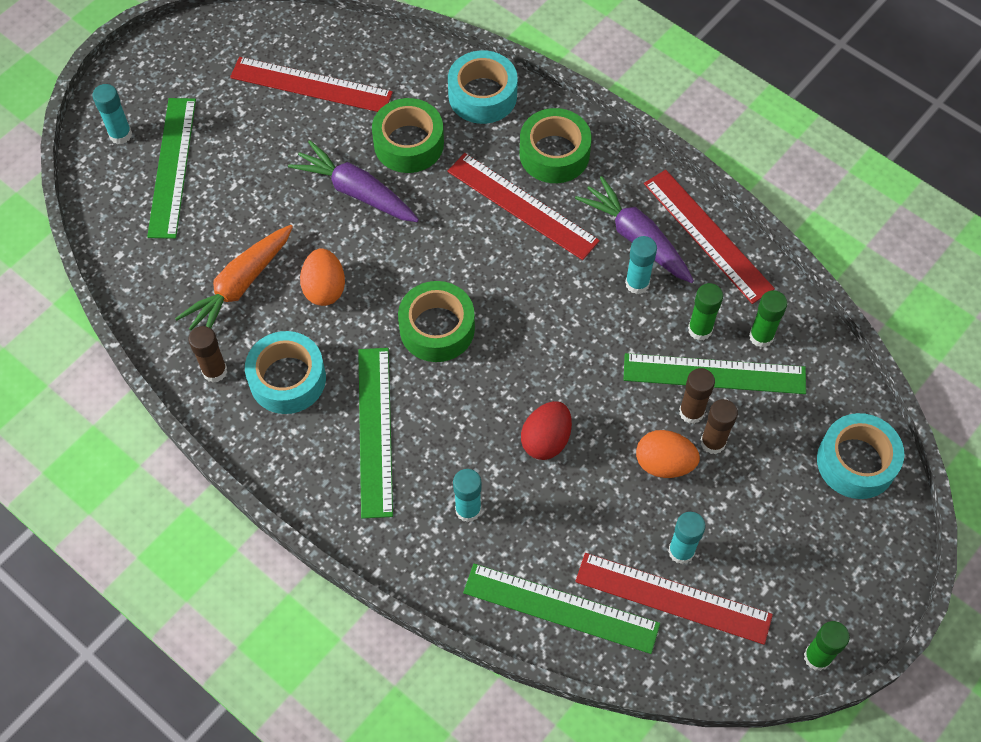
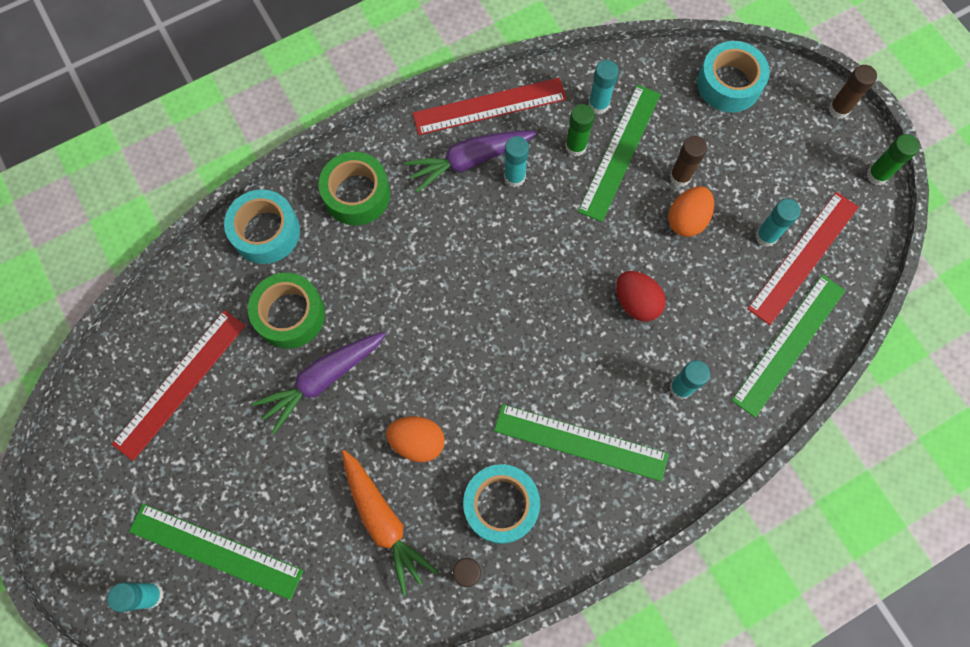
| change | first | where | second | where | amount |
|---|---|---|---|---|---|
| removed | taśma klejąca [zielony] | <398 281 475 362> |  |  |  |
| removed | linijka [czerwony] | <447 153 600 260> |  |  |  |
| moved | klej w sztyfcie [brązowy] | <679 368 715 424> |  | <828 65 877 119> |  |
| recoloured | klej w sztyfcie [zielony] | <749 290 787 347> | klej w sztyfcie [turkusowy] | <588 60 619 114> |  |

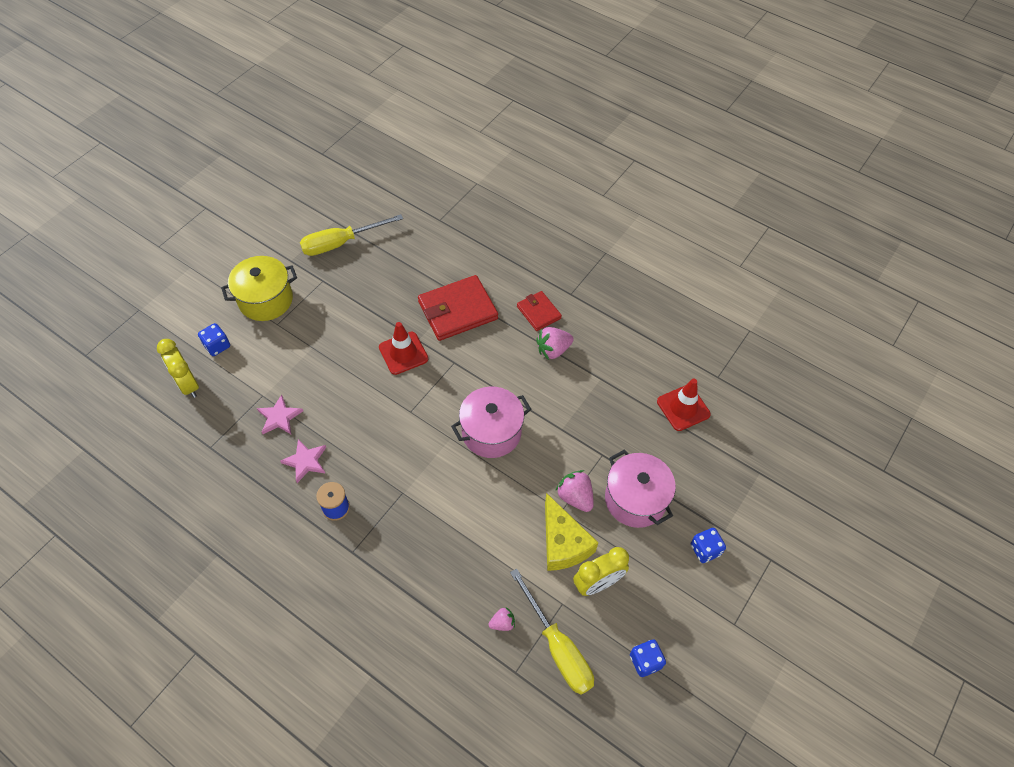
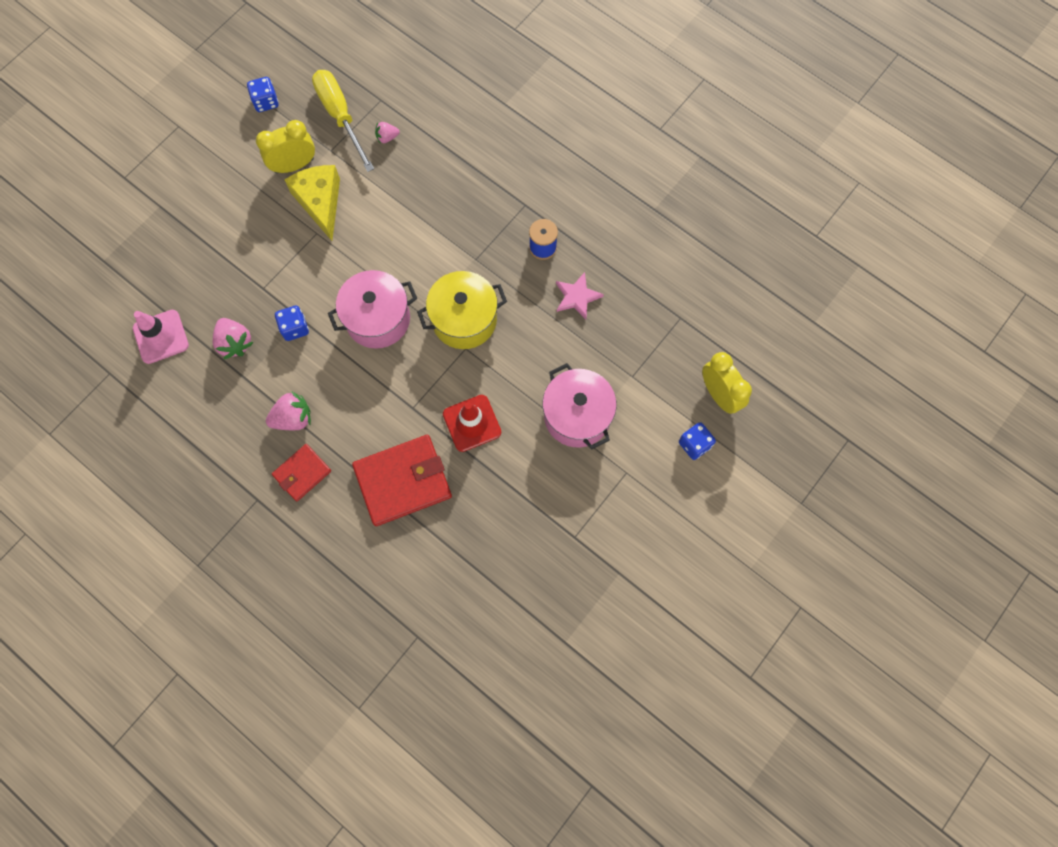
| change | first | where | second | where | amount |
|---|---|---|---|---|---|
| removed | gwiazda [różowy] | <257 395 303 434> |  |  |  |
| removed | śrubokręt [żółty] | <300 214 403 256> |  |  |  |
| moved | garnek [żółty] | <221 256 297 321> |  | <417 271 507 349> |  |
| moved | truskawka [różowy] | <555 470 594 512> |  | <213 318 254 359> |  |
| moved | garnek [różowy] | <605 449 676 528> |  | <543 363 616 449> |  |
| moved | kostka do gry [niebieski] | <691 528 726 563> |  | <275 306 309 341> |  |
| recoloured | pachołek [czerwony] | <657 379 711 431> | pachołek [różowy] | <133 310 189 364> |  |
| turned | portfel [czerwony] | <517 291 562 331> |  | <272 444 331 501> | 75 degrees clockwise |

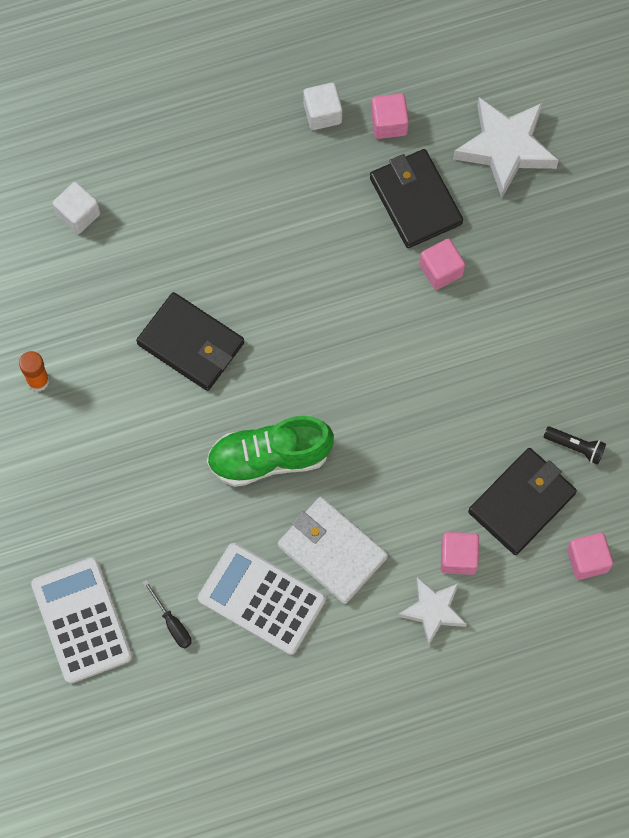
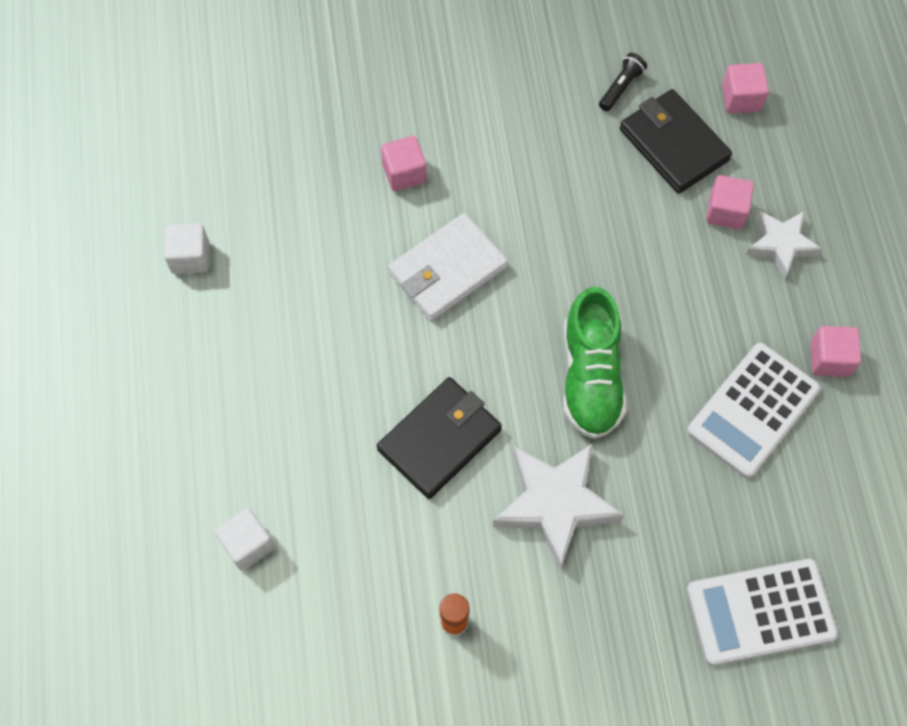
| change | first | where | second | where | amount |
|---|---|---|---|---|---|
| removed | śrubokręt [czarny] | <143 580 192 649> |  |  |  |
| removed | portfel [czarny] | <370 149 463 248> |  |  |  |
| moved | portfel [biały] | <278 497 388 604> |  | <388 213 508 321> |  |
| moved | sześcian [różowy] | <371 94 409 139> |  | <810 326 861 377> |  |
| moved | gwiazda [biały] | <453 97 559 198> |  | <493 443 624 570> |  |

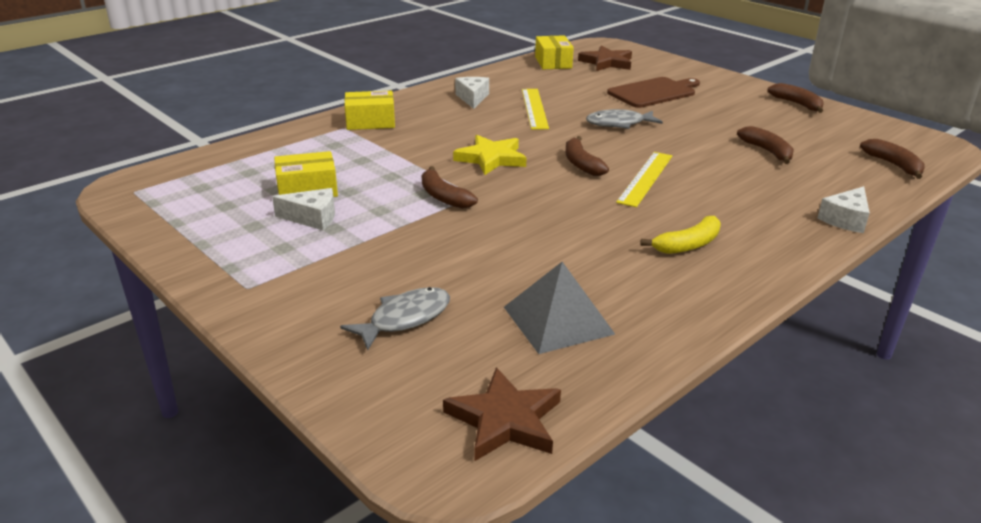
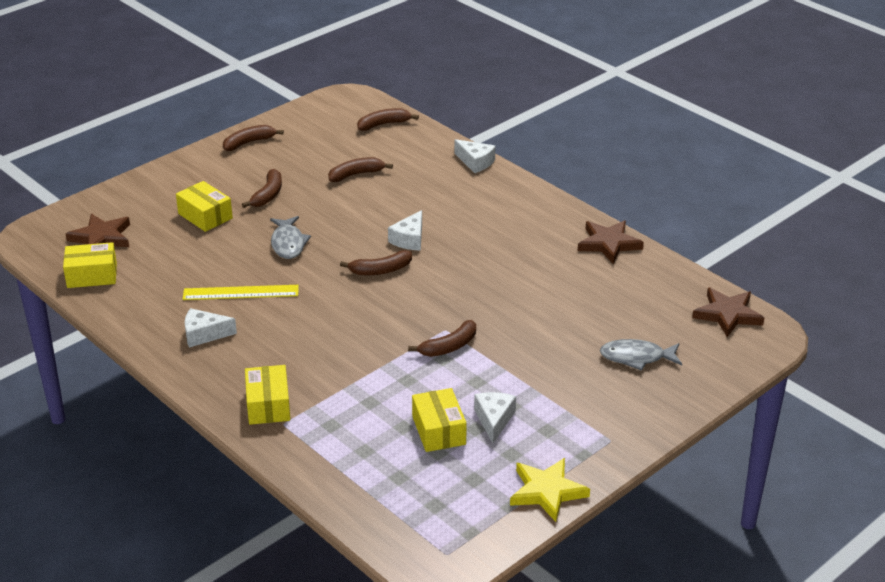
| change | first | where | second | where | amount |
|---|---|---|---|---|---|
| removed | piramida [szary] | <504 262 615 354> |  |  |  |
| removed | banan [żółty] | <640 216 721 254> |  |  |  |
| added |  |  | banan [brązowy] | <242 169 282 208> |  |
| added |  |  | gwiazda [brązowy] | <578 220 644 264> |  |
| moved | gwiazda [żółty] | <453 135 527 175> |  | <510 458 590 522> |  |
| replaced | deska do krojenia [brązowy] | <607 77 700 108> | pudełko [żółty] | <176 181 233 232> |  |
| replaced | linijka [żółty] | <616 152 673 207> | ser [biały] | <388 210 422 251> |  |
| turned | ryba [szary] | <340 287 450 350> |  | <600 339 682 371> | 45 degrees counterclockwise |

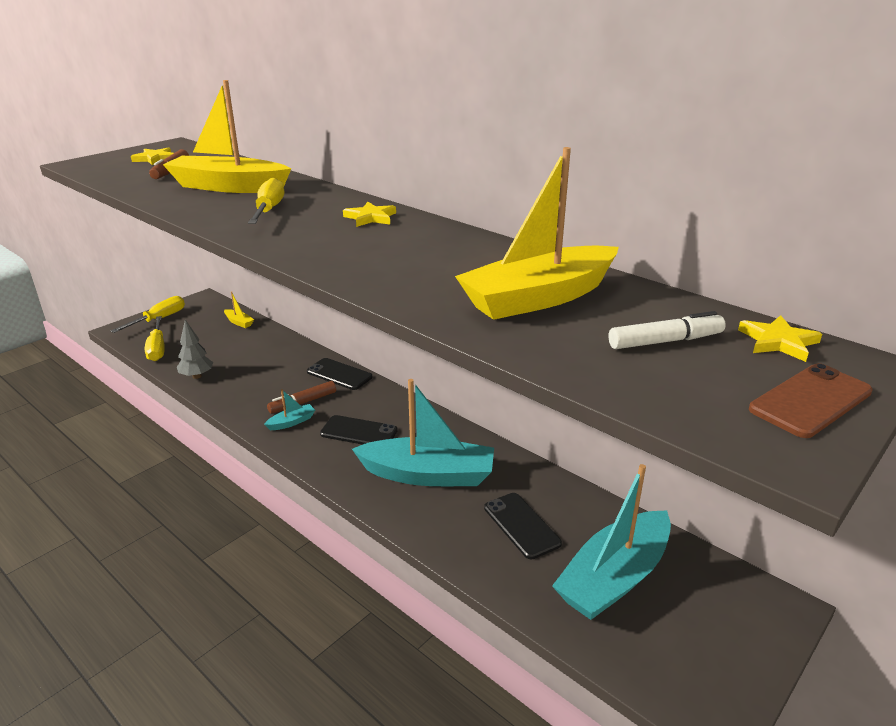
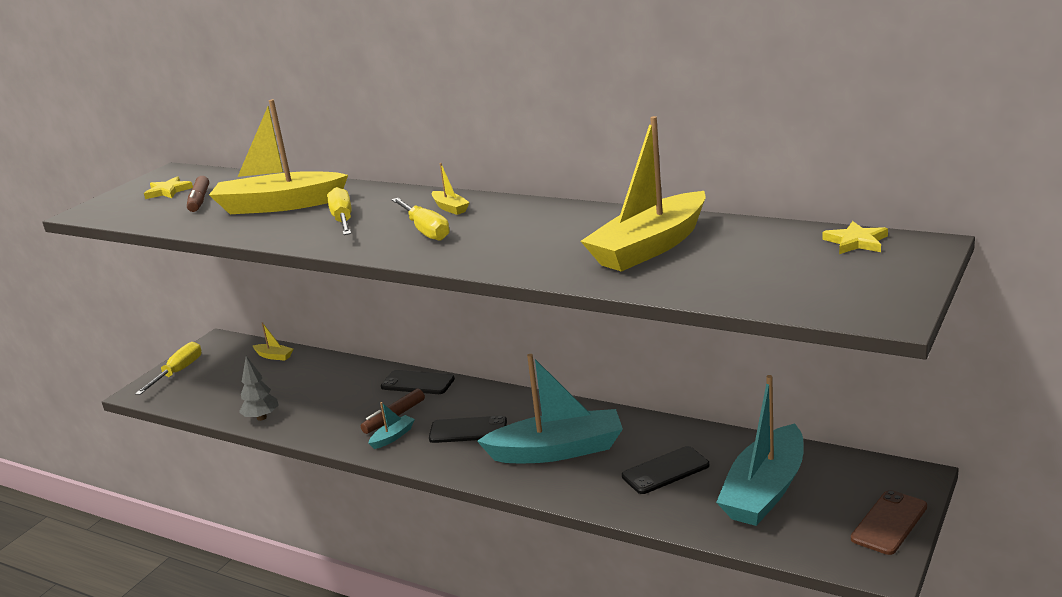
| change | first | where | second | where | amount |
|---|---|---|---|---|---|
| removed | flamaster [biały] | <608 311 726 349> |  |  |  |
| moved | śrubokręt [żółty] | <145 316 165 361> |  | <392 198 450 241> |  |
| moved | telefon [brązowy] | <749 363 873 438> |  | <851 490 927 555> |  |
| replaced | gwiazda [żółty] | <343 202 396 227> | łódka [żółty] | <432 163 470 215> |  |
| turned | telefon [czarny] | <484 493 562 559> |  | <622 446 709 494> | 75 degrees counterclockwise |

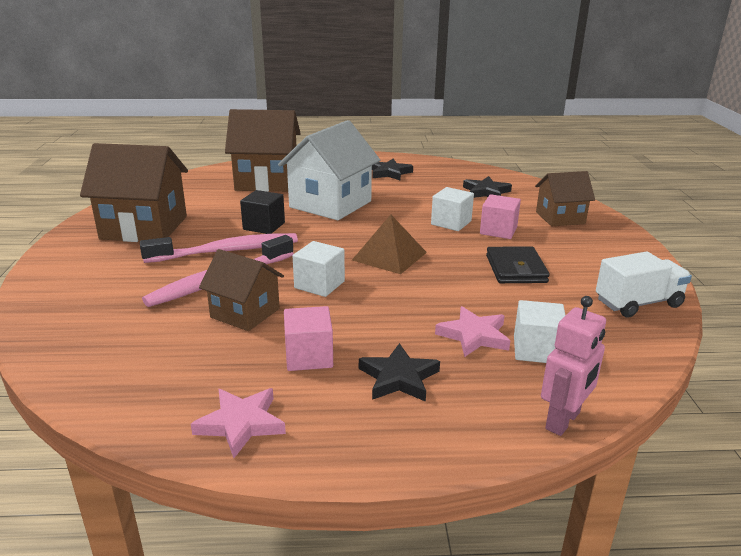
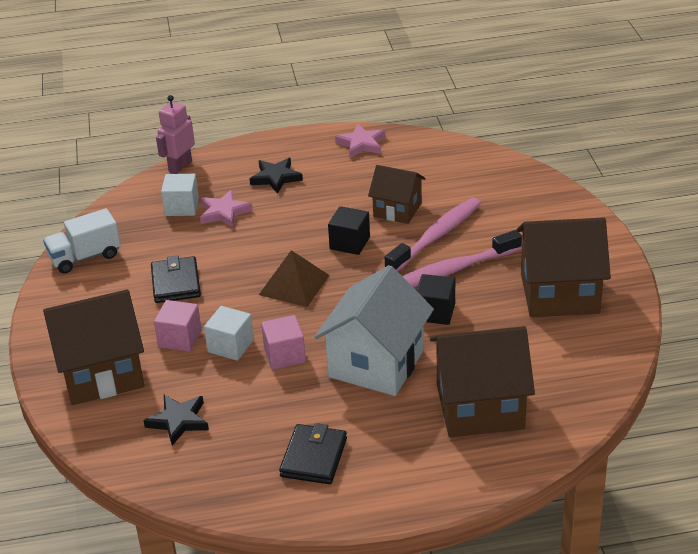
| change | first | where | second | where | amount |
|---|---|---|---|---|---|
| moved | sześcian [różowy] | <284 306 333 371> |  | <261 315 306 370> |  |
| replaced | gwiazda [czarny] | <372 158 413 181> | portfel [czarny] | <279 423 347 484> |  |
| recoloured | sześcian [biały] | <293 241 345 297> | sześcian [czarny] | <328 206 370 255> |  |
| resized | domek [brązowy] | <535 171 595 226> |  | <43 289 144 405> | x1.69 |

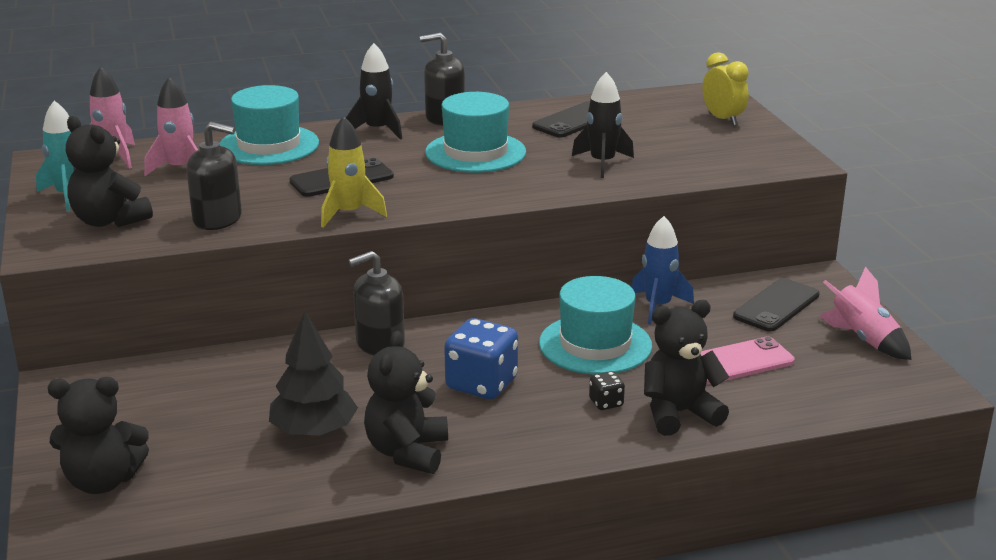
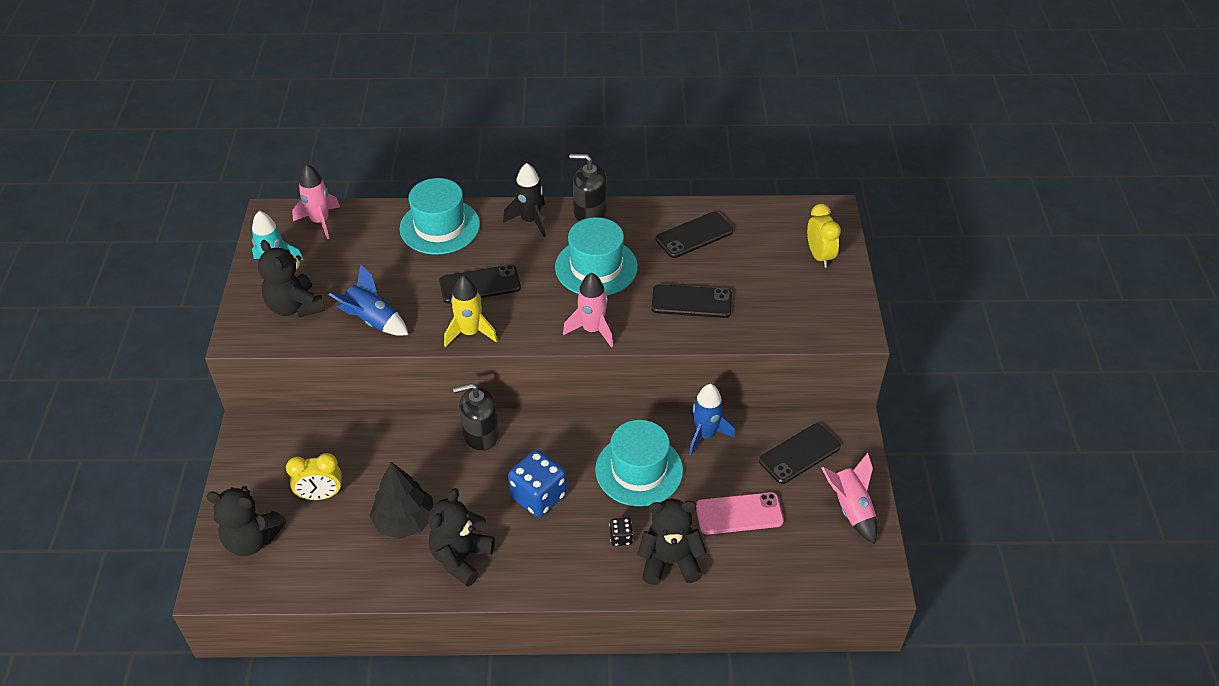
| change | first | where | second | where | amount |
|---|---|---|---|---|---|
| added |  |  | budzik [żółty] | <286 453 342 500> |  |
| moved | rakieta [różowy] | <144 77 198 176> |  | <563 272 613 347> |  |
| replaced | dozownik mydła [czarny] | <186 122 242 230> | rakieta [niebieski] | <329 265 408 336> |  |
| replaced | rakieta [czarny] | <572 72 634 178> | telefon [czarny] | <651 284 732 318> |  |

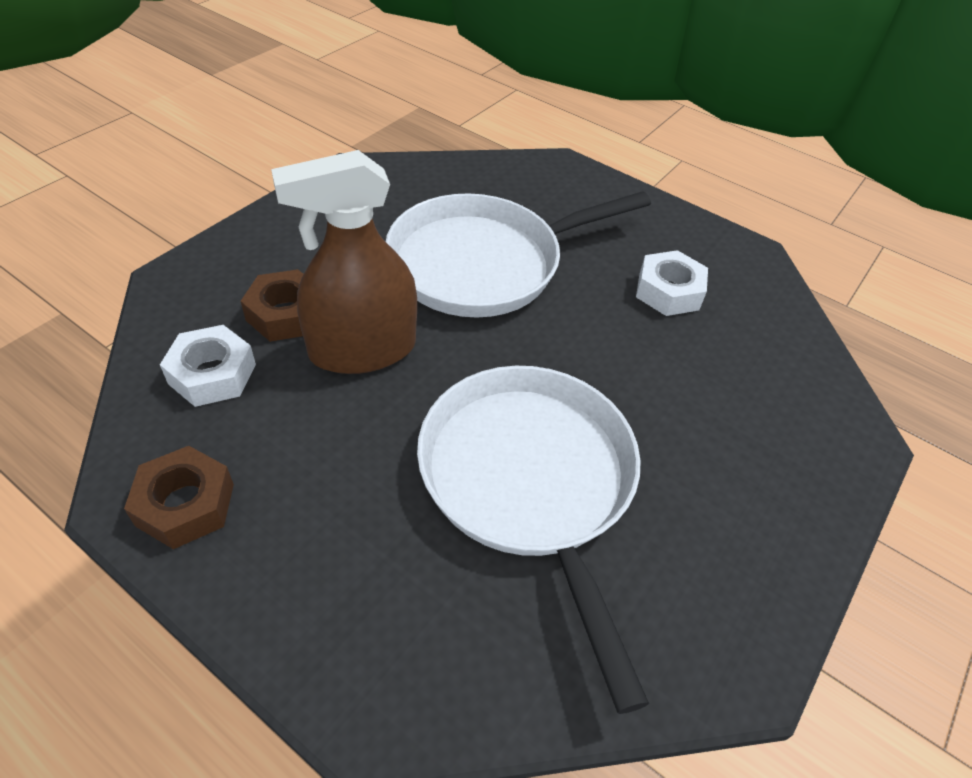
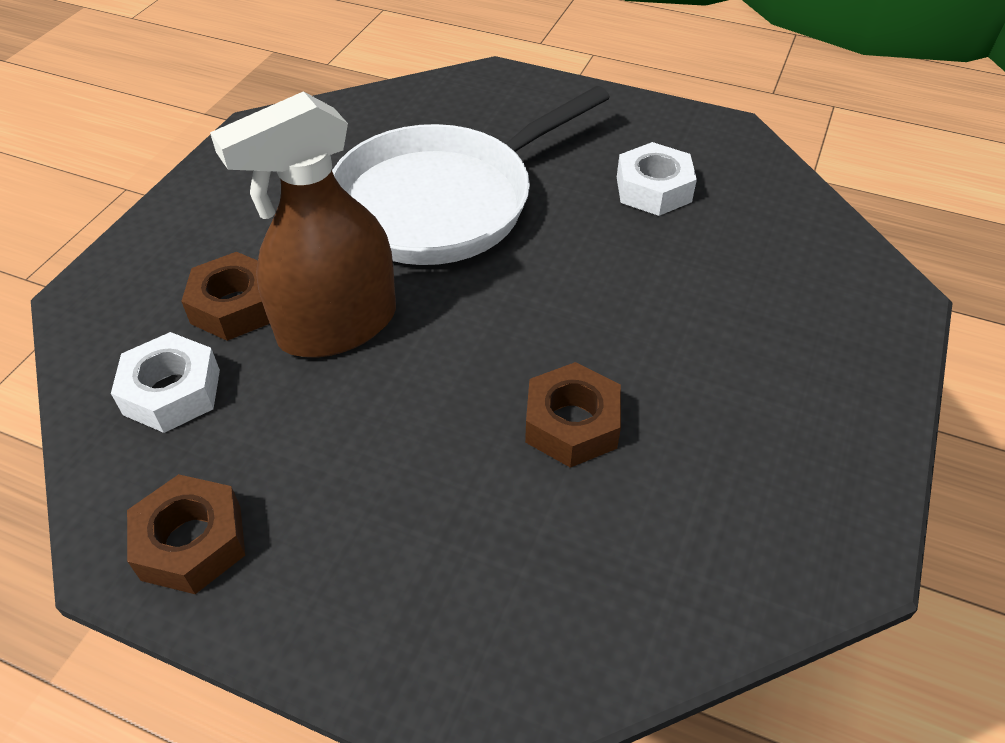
| change | first | where | second | where | amount |
|---|---|---|---|---|---|
| replaced | patelnia [biały] | <417 366 649 714> | nakrętka [brązowy] | <525 362 621 468> |  |

